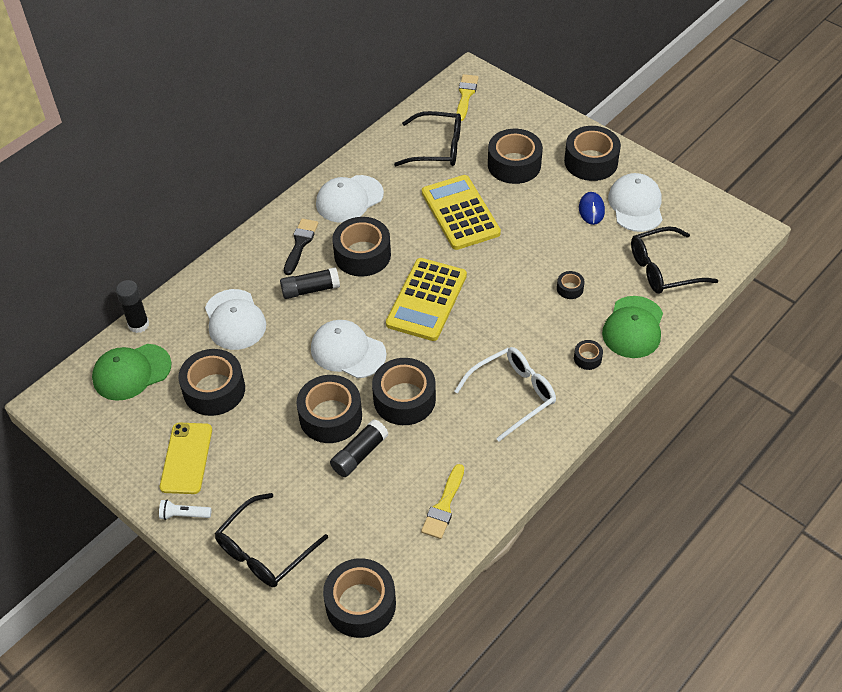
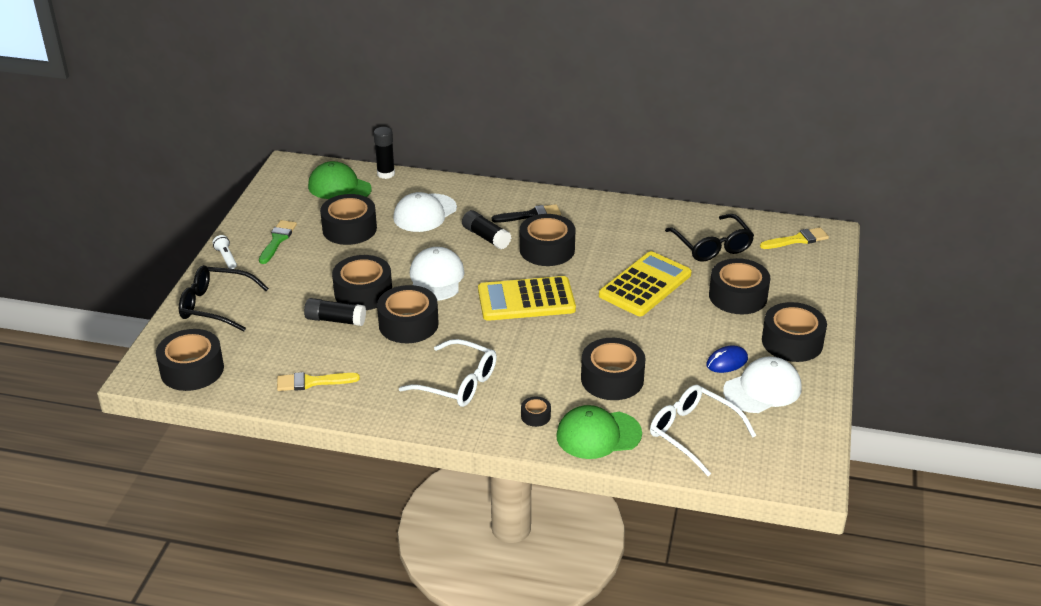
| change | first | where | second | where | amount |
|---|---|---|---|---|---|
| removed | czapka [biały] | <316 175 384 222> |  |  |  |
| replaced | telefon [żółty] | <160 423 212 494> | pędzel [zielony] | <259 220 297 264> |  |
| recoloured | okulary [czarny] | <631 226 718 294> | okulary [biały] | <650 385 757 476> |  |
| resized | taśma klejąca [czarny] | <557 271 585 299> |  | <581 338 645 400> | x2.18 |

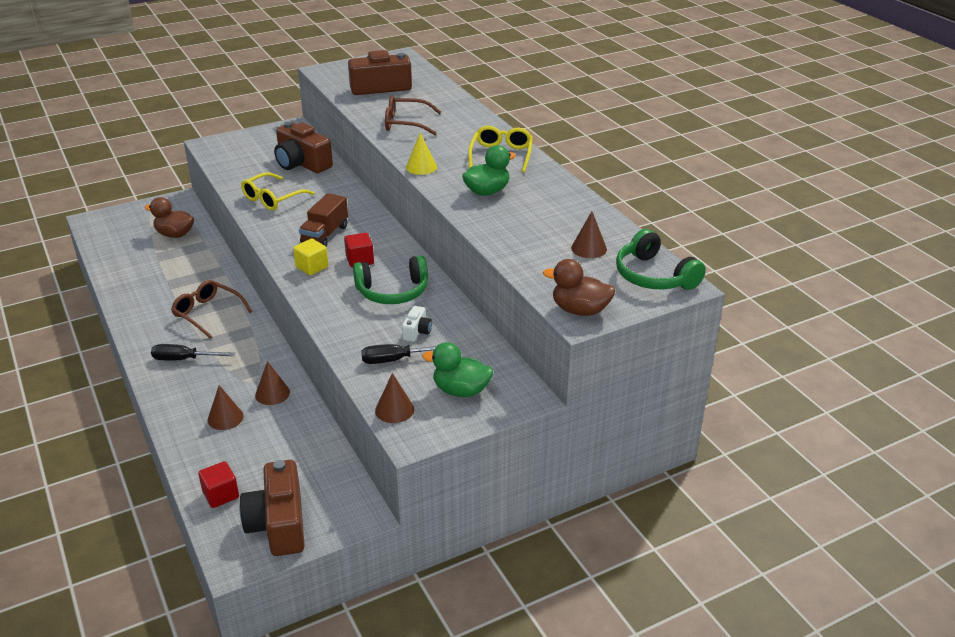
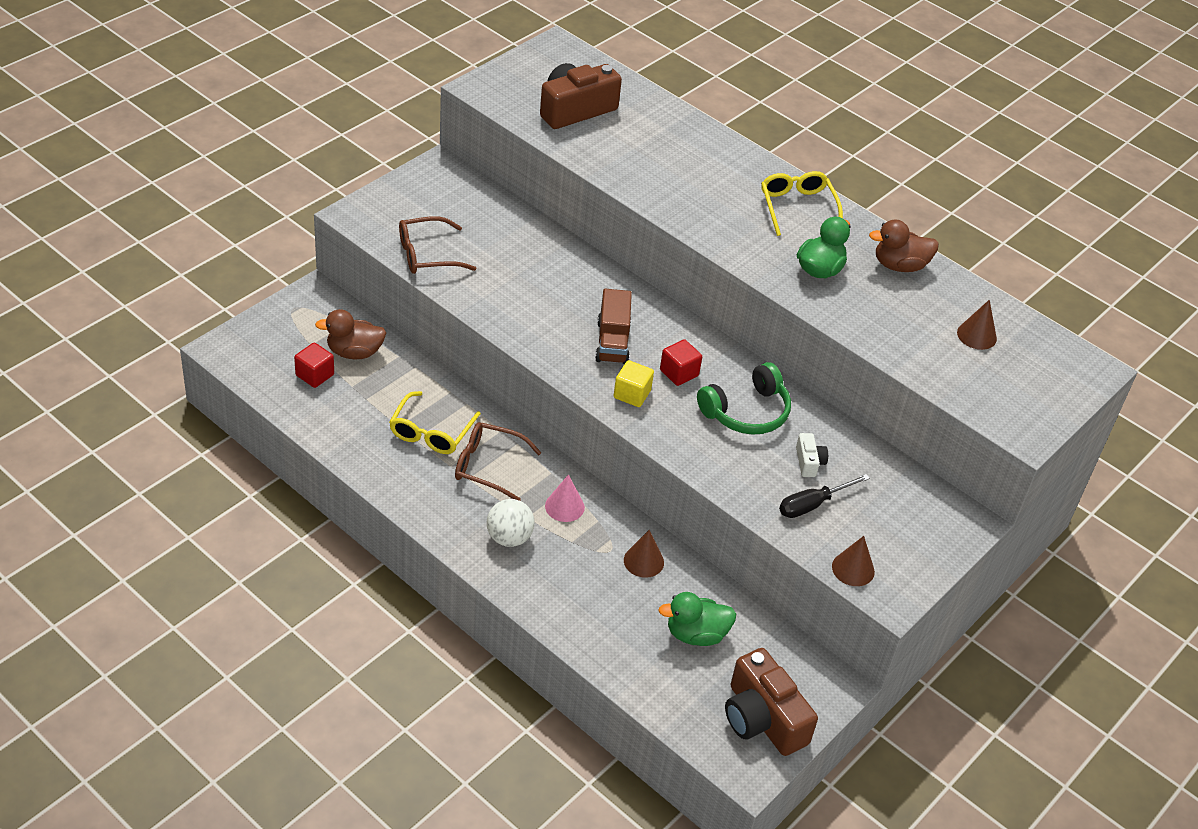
| change | first | where | second | where | amount |
|---|---|---|---|---|---|
| removed | stożek [brązowy] | <208 385 244 430> |  |  |  |
| removed | aparat fotograficzny [brązowy] | <274 122 333 173> |  |  |  |
| removed | stożek [żółty] | <406 133 437 175> |  |  |  |
| removed | słuchawki [zielony] | <616 229 706 290> |  |  |  |
| added |  |  | stożek [różowy] | <545 474 585 522> |  |
| moved | sześcian [czerwony] | <198 461 239 508> |  | <294 342 334 388> |  |
| moved | okulary [żółty] | <241 172 315 210> |  | <389 391 481 454> |  |
| moved | okulary [brązowy] | <385 96 441 135> |  | <399 216 476 274> |  |
| moved | kaczka [zielony] | <422 342 493 397> |  | <658 592 736 646> |  |
| moved | kaczka [brązowy] | <543 259 616 316> |  | <869 219 939 272> |  |
| replaced | śrubokręt [czarny] | <151 344 235 360> | piłka [biały] | <487 499 535 547> |  |

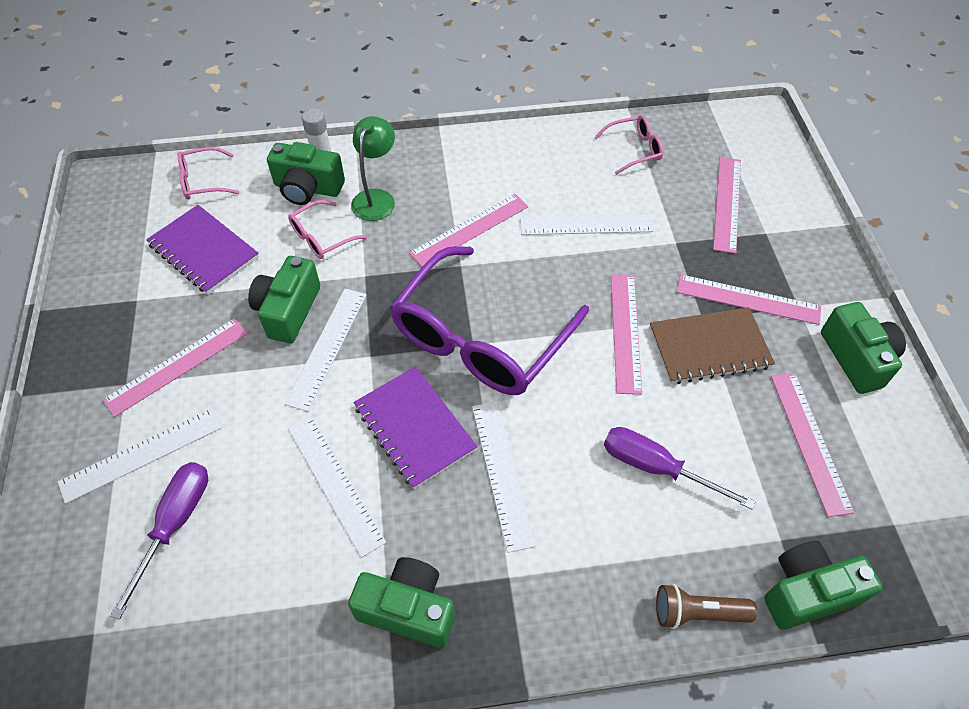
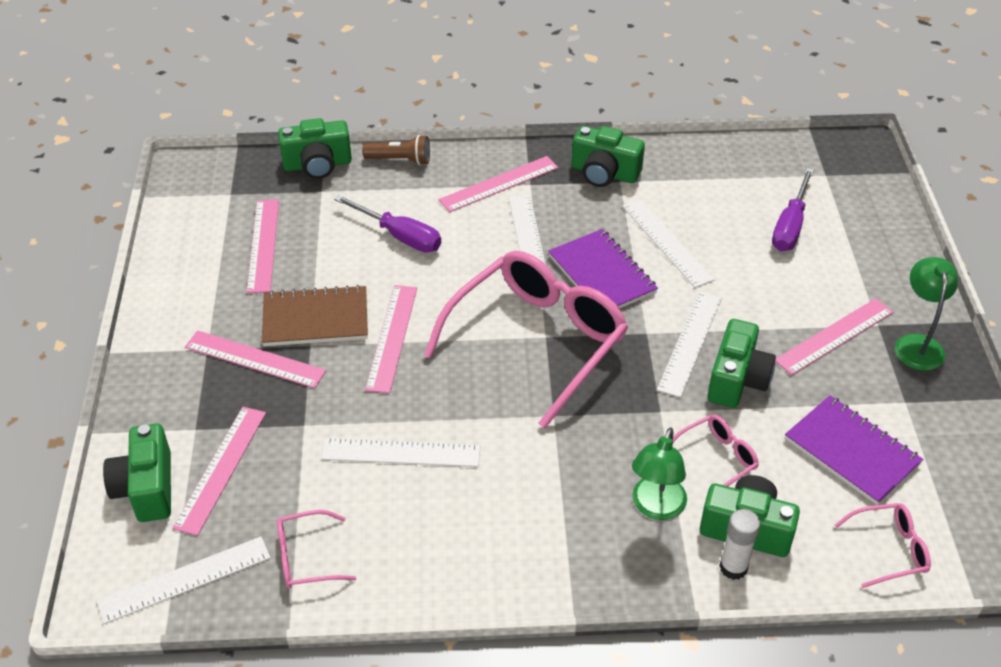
| change | first | where | second | where | amount |
|---|---|---|---|---|---|
| added |  |  | lampka [zielony] | <895 257 958 371> |  |
| moved | linijka [biały] | <58 408 222 504> |  | <97 537 271 624> |  |
| moved | linijka [różowy] | <409 194 528 267> |  | <439 156 559 212> |  |
| moved | aparat fotograficzny [zielony] | <821 302 906 394> |  | <103 424 171 522> |  |
| recoloured | okulary [fioletowy] | <390 246 589 395> | okulary [różowy] | <424 251 628 429> |  |

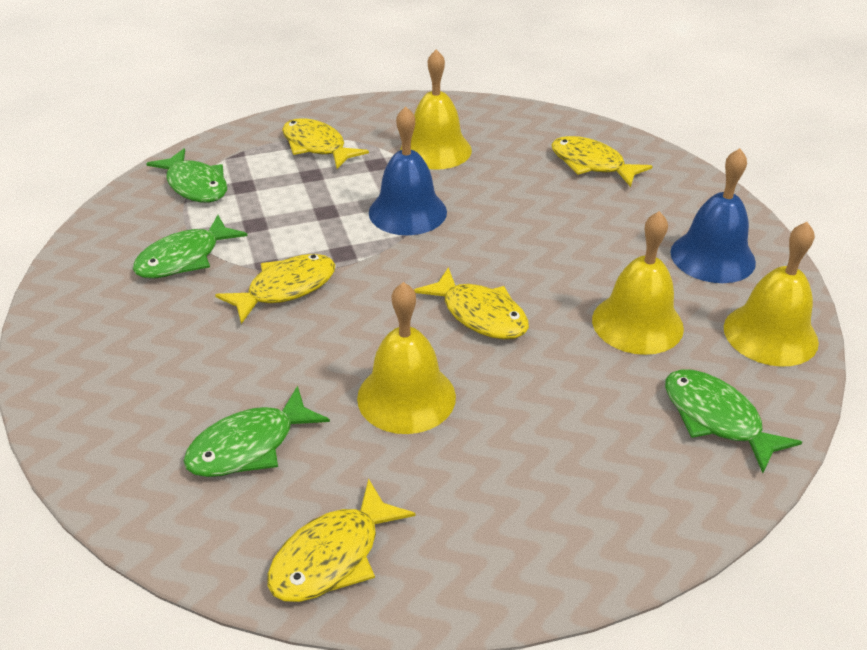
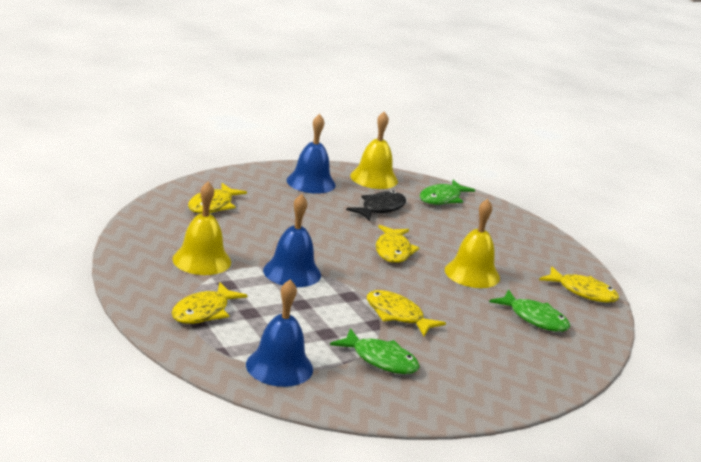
| change | first | where | second | where | amount |
|---|---|---|---|---|---|
| replaced | ryba [zielony] | <146 149 227 202> | dzwonek [niebieski] | <246 279 313 387> |  |
| replaced | dzwonek [żółty] | <592 211 684 355> | ryba [czarny] | <346 191 406 221> |  |
| turned | ryba [żółty] | <414 267 529 339> |  | <376 225 419 263> | 150 degrees clockwise |

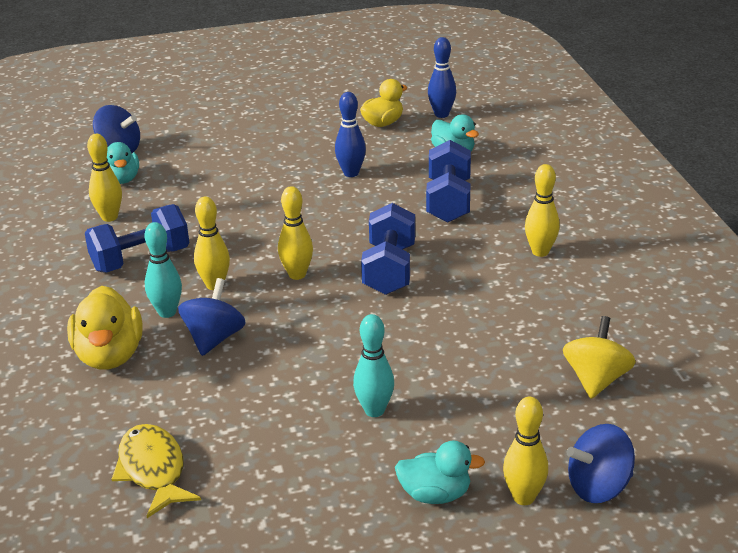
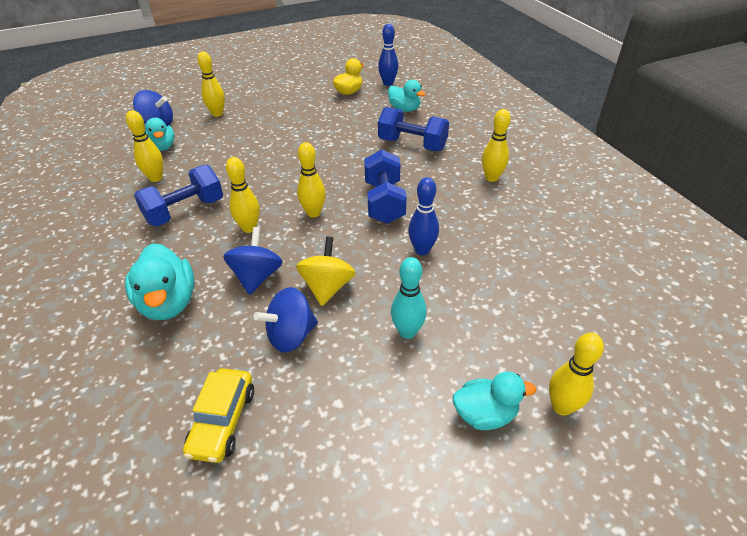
| change | first | where | second | where | amount |
|---|---|---|---|---|---|
| removed | kręgiel [turkusowy] | <145 222 182 318> |  |  |  |
| added |  |  | kręgiel [żółty] | <197 52 225 117> |  |
| moved | kręgiel [niebieski] | <335 92 366 177> |  | <408 177 439 255> |  |
| moved | bączek [żółty] | <563 316 636 399> |  | <296 237 355 306> |  |
| moved | bączek [niebieski] | <567 424 635 503> |  | <254 287 318 352> |  |
| replaced | ryba [żółty] | <111 424 201 518> | samochód [żółty] | <183 368 254 463> |  |
| recoloured | kaczka [żółty] | <67 286 143 370> | kaczka [turkusowy] | <125 243 195 320> |  |
| turned | hantel [niebieski] | <426 140 471 222> |  | <378 107 449 151> | 60 degrees counterclockwise |

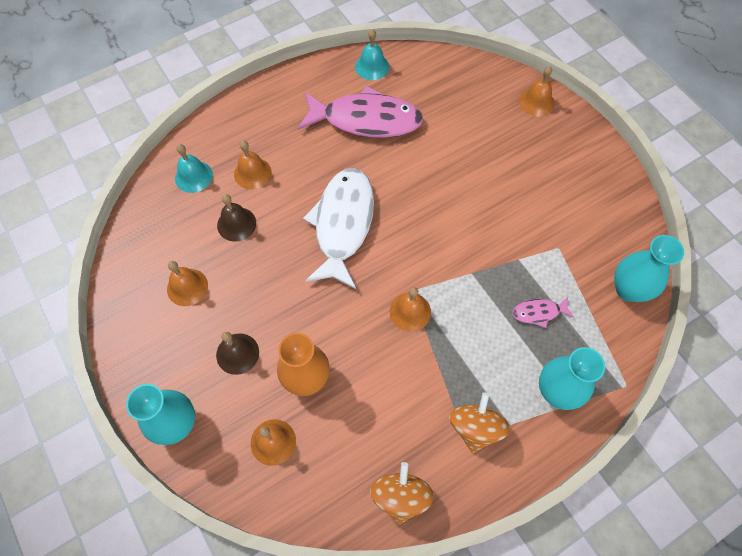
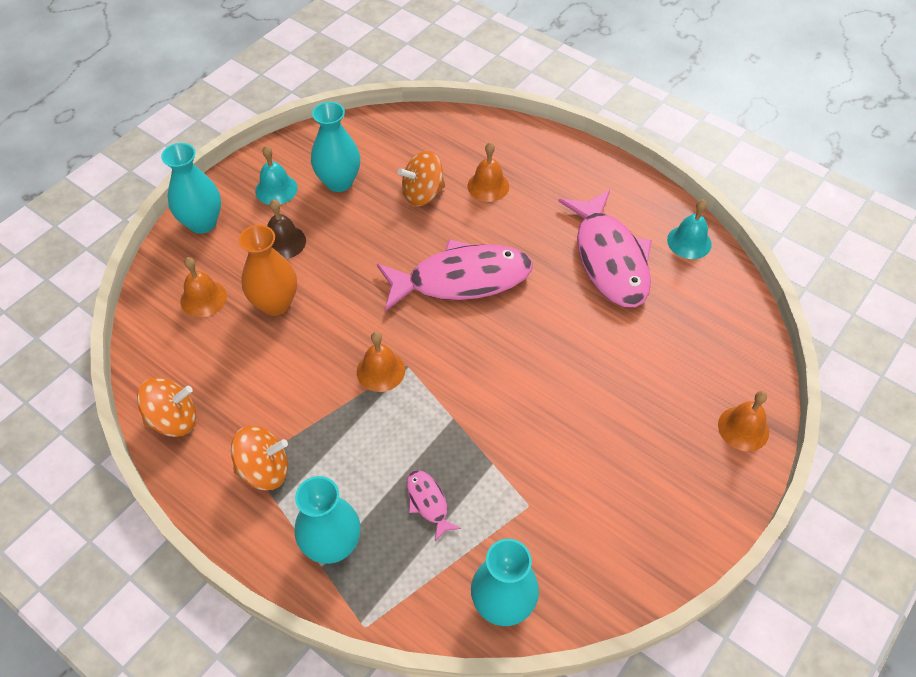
| change | first | where | second | where | amount |
|---|---|---|---|---|---|
| moved | dzwonek [turkusowy] | <175 144 213 193> |  | <255 146 298 205> |  |
| replaced | dzwonek [pomarańczowy] | <167 261 208 306> | wazon [turkusowy] | <311 102 360 192> |  |
| replaced | dzwonek [brązowy] | <217 194 256 242> | bączek [pomarańczowy] | <397 151 445 206> |  |
| recoloured | ryba [biały] | <303 168 374 289> | ryba [różowy] | <377 239 533 311> |  |

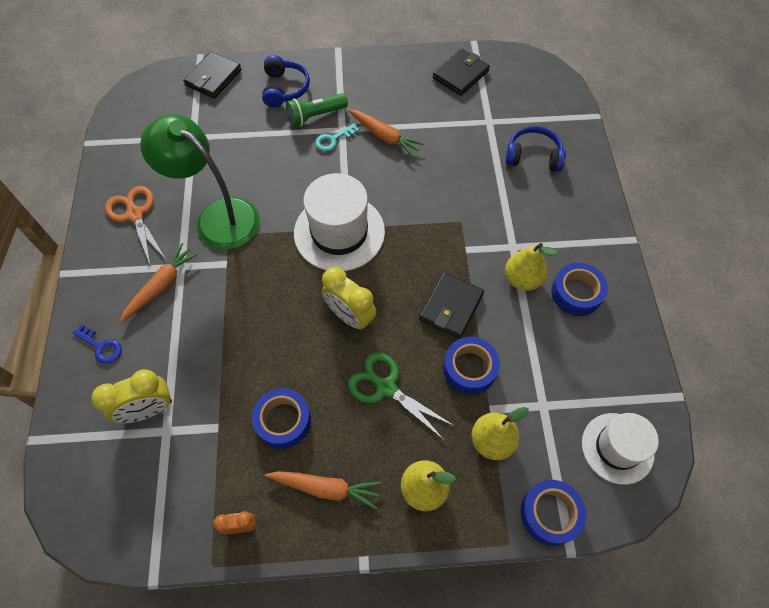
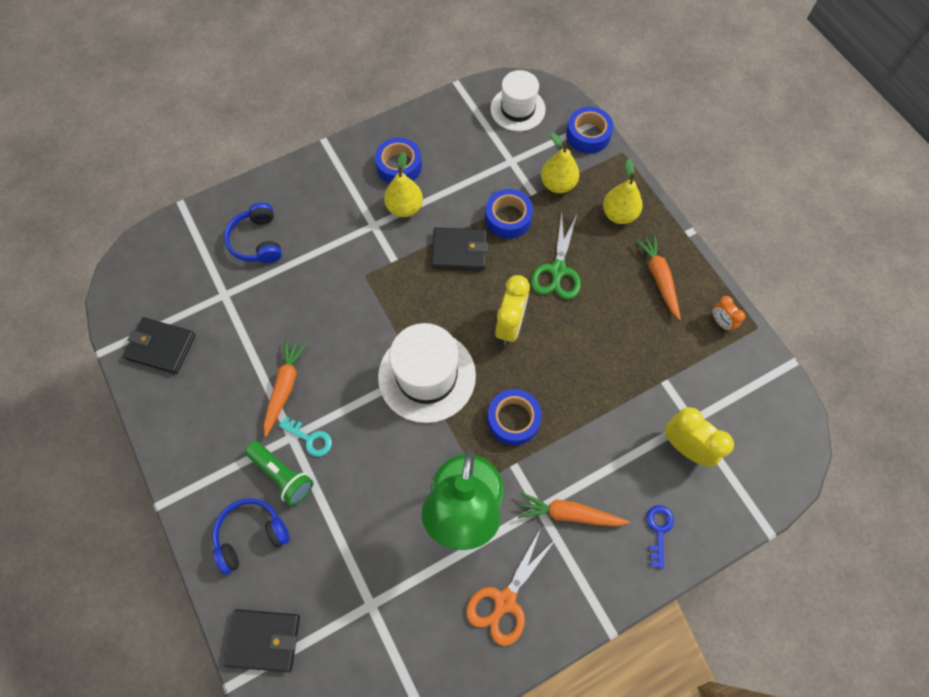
| change | first | where | second | where | amount |
|---|---|---|---|---|---|
| moved | taśma klejąca [niebieski] | <252 388 311 449> |  | <487 389 542 445> |  |

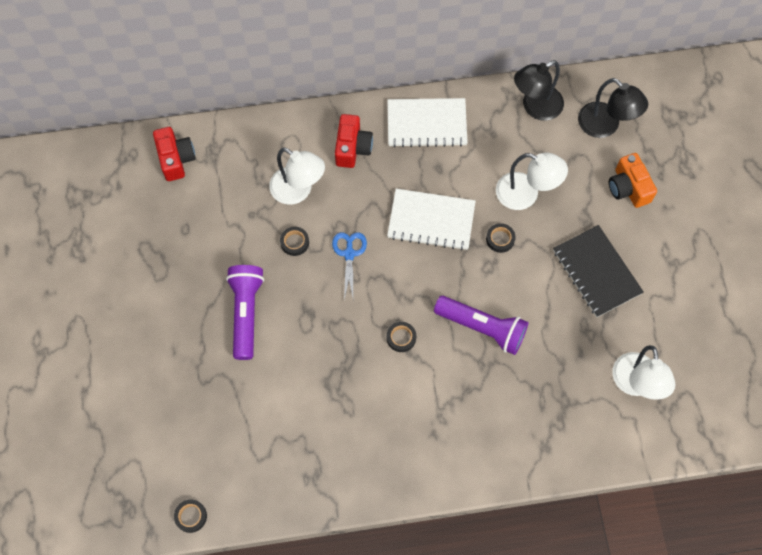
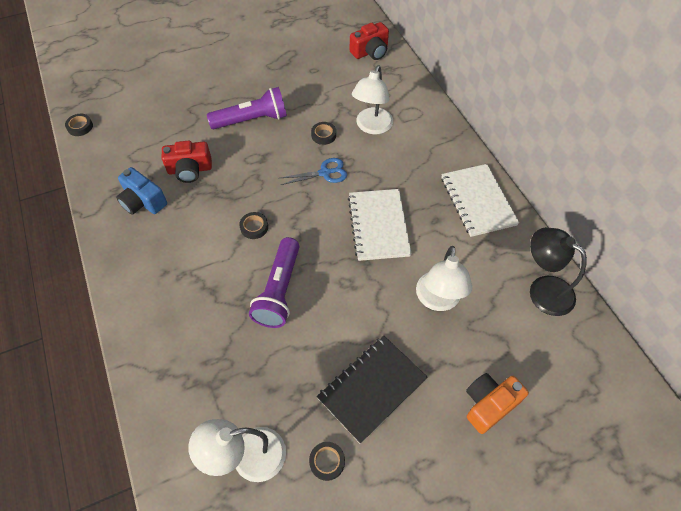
| change | first | where | second | where | amount |
|---|---|---|---|---|---|
| removed | lampka [czarny] | <578 78 648 138> |  |  |  |
| added |  |  | aparat fotograficzny [niebieski] | <116 167 167 215> |  |
| moved | aparat fotograficzny [czerwony] | <335 114 373 168> |  | <161 141 212 183> |  |
| moved | taśma klejąca [czarny] | <486 223 516 253> |  | <309 442 345 481> |  |

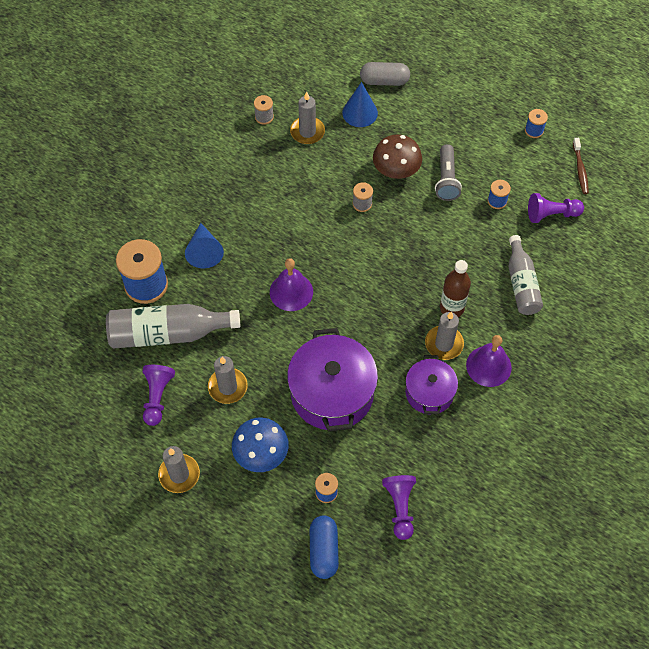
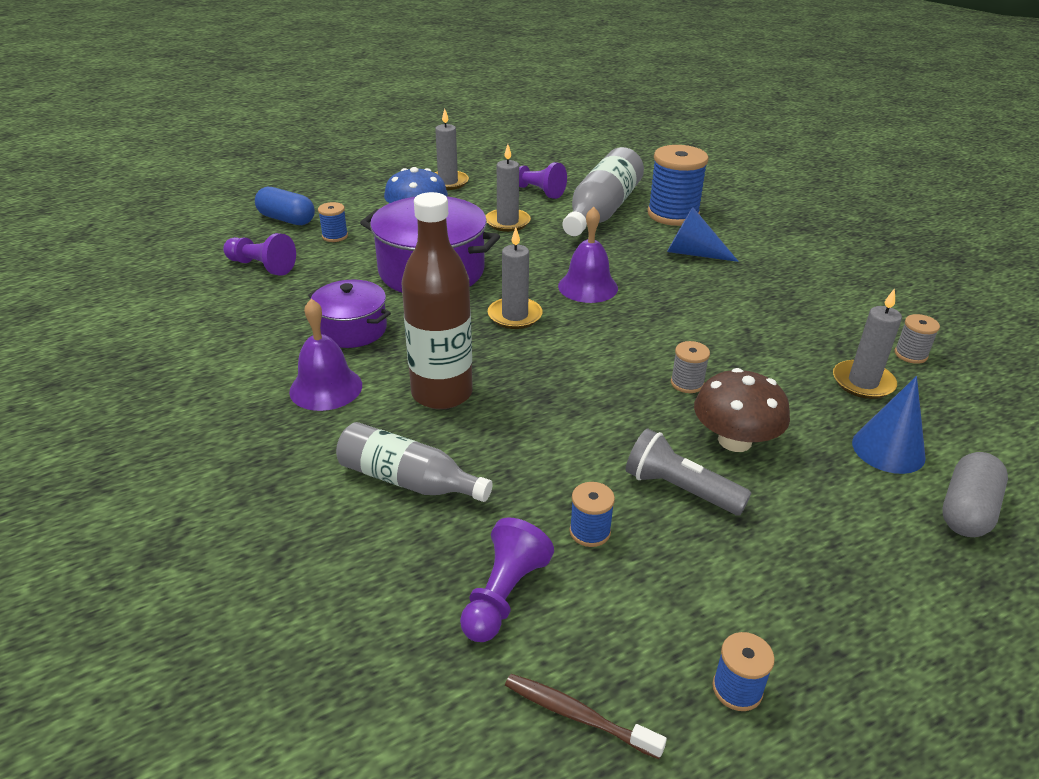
| change | first | where | second | where | amount |
|---|---|---|---|---|---|
| moved | świeca [szary] | <425 312 464 360> |  | <488 227 543 329> |  |
| resized | butelka [brązowy] | <440 260 471 317> |  | <401 192 473 409> | x1.50 |

